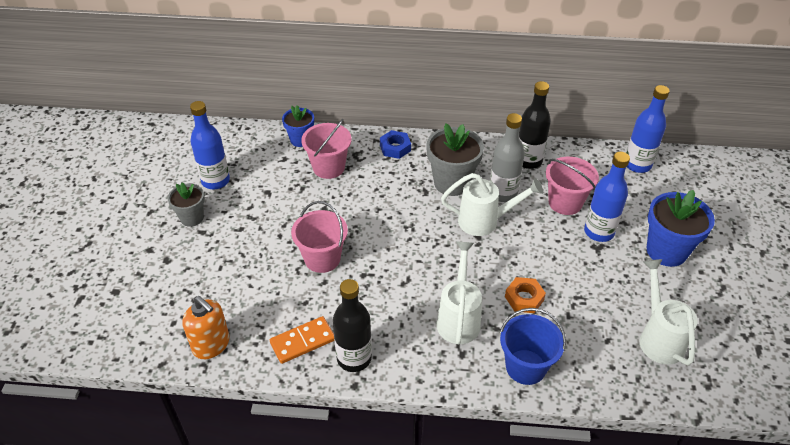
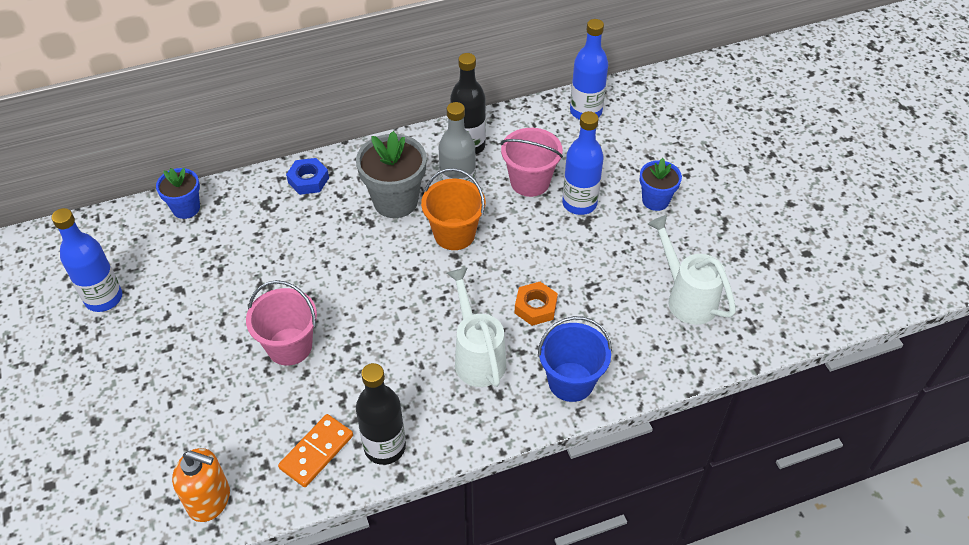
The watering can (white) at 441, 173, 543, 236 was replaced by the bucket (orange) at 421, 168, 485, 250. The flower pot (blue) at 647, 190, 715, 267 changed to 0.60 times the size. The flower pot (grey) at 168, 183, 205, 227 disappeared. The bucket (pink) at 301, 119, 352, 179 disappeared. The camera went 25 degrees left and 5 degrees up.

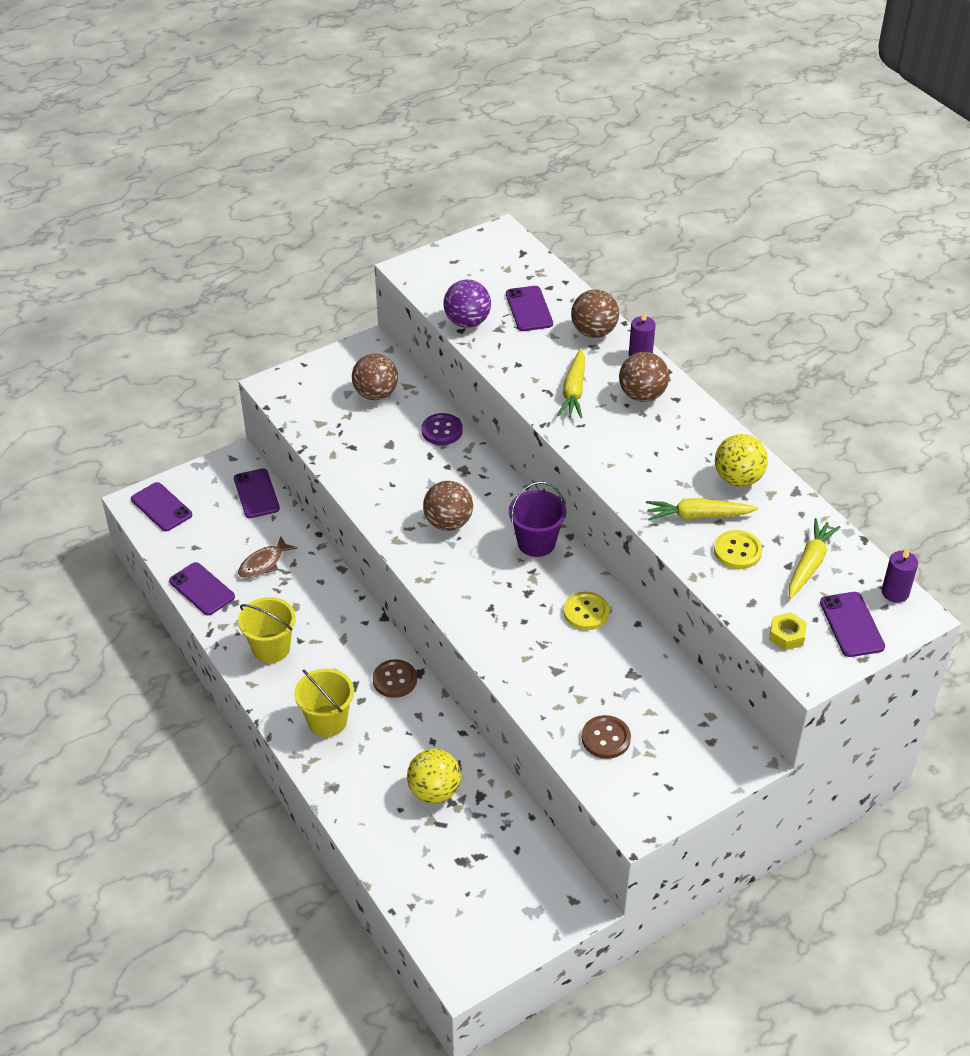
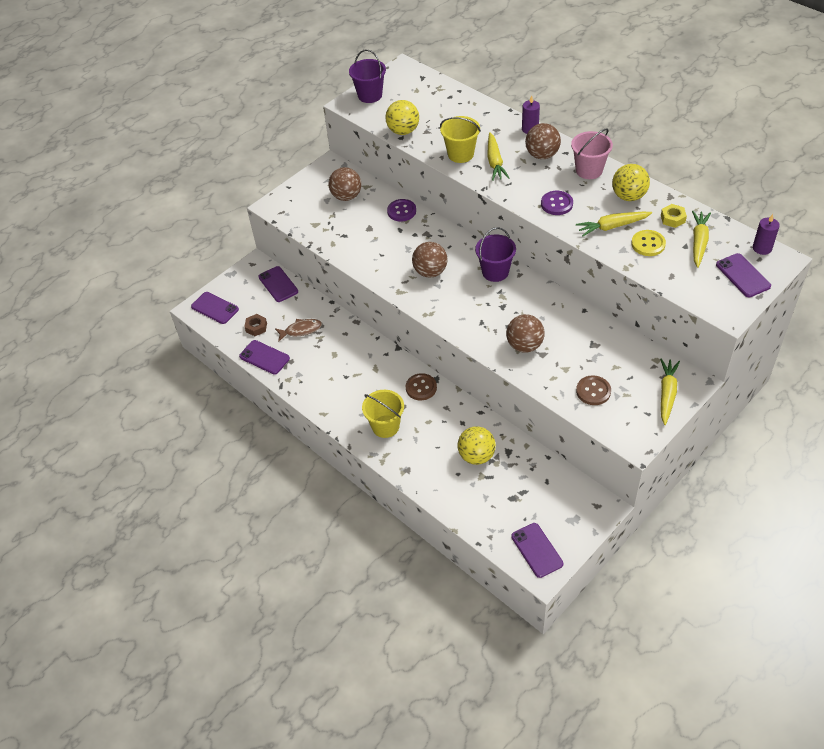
The nut (brown) at 244, 314, 267, 336 appeared. The fish (brown) at 238, 536, 297, 578 turned 135 degrees counterclockwise. The bucket (purple) at 349, 49, 386, 103 appeared. The ball (purple) at 444, 279, 491, 328 became the ball (yellow) at 385, 100, 419, 135. The bucket (yellow) moved from 238, 597, 296, 663 to 440, 116, 481, 163. The ball (brown) moved from 571, 289, 619, 338 to 506, 314, 545, 353. The phone (purple) moved from 506, 286, 553, 331 to 511, 523, 563, 578. The button (purple) at 541, 191, 573, 215 appeared. The bucket (pink) at 571, 128, 613, 179 appeared. The carrot (yellow) at 660, 358, 680, 425 appeared. The nut (yellow) moved from 769, 612, 807, 650 to 661, 204, 687, 228. The button (yellow) at 564, 592, 609, 630 disappeared. The camera went 10 degrees left and 5 degrees up.

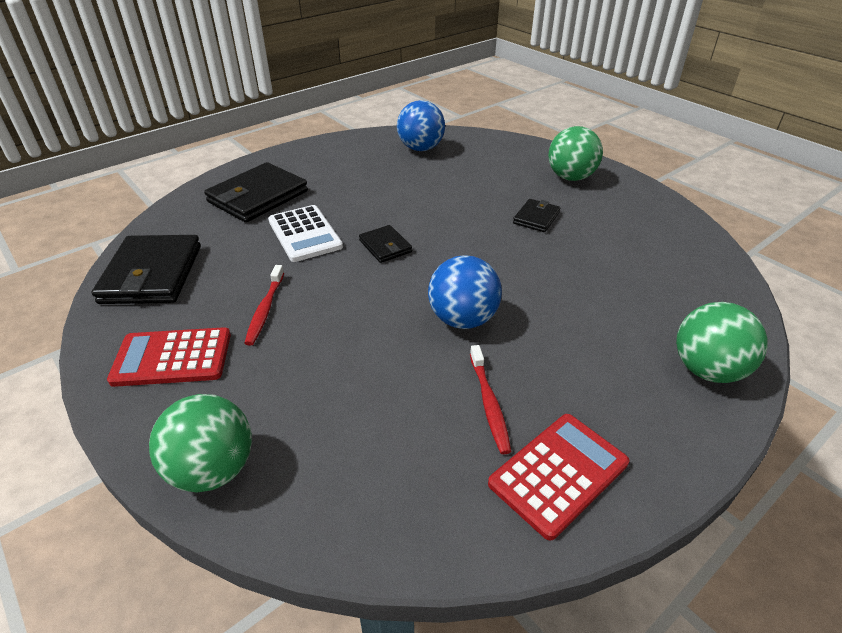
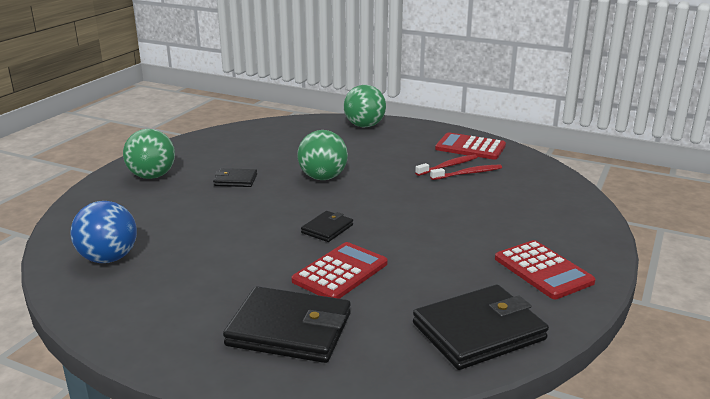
The calculator (white) at 268, 205, 343, 262 became the calculator (red) at 291, 242, 388, 299. The ball (green) moved from 149, 394, 252, 493 to 298, 130, 348, 180. The toothbrush (red) moved from 244, 265, 284, 346 to 430, 164, 502, 180. The ball (blue) at 428, 255, 502, 329 disappeared. The camera went 115 degrees left and 15 degrees down.

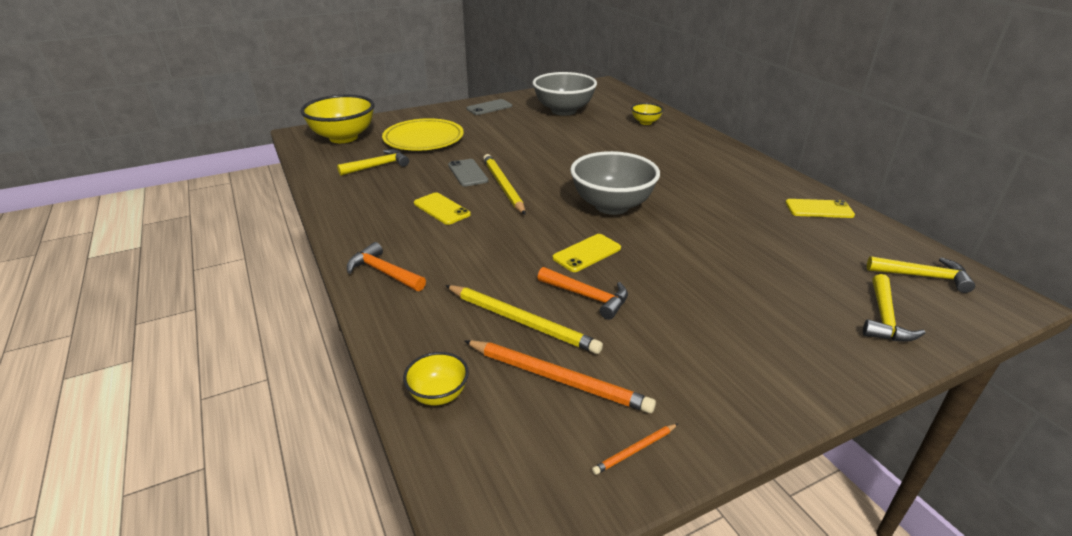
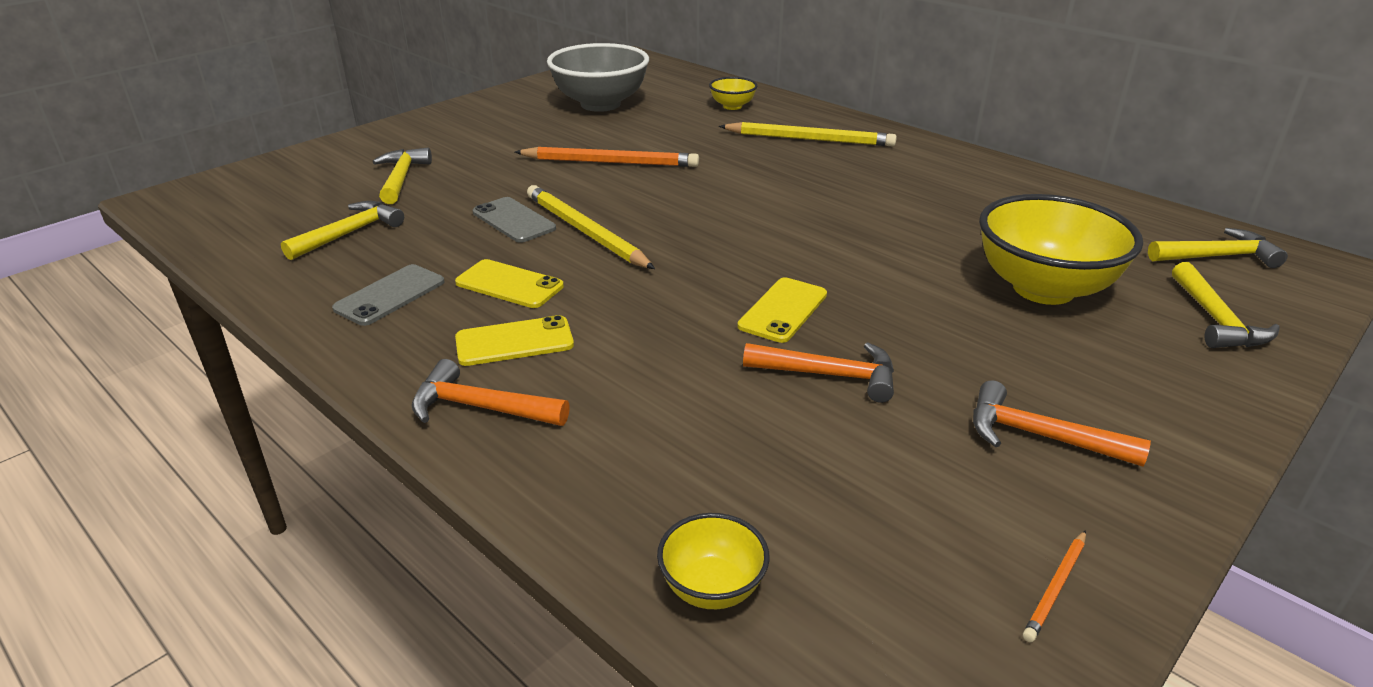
The phone (grey) moved from 466, 99, 512, 115 to 332, 264, 444, 326. The plate (yellow) at 382, 118, 464, 151 was replaced by the hammer (yellow) at 373, 148, 432, 204. The phone (yellow) moved from 785, 199, 855, 218 to 455, 315, 574, 366. The pencil (orange) moved from 464, 340, 656, 413 to 515, 147, 699, 167. The pencil (yellow) moved from 445, 285, 603, 354 to 719, 122, 897, 146. The hammer (orange) at 973, 380, 1151, 467 appeared. The bowl (yellow) moved from 301, 94, 375, 143 to 979, 194, 1143, 305. The bowl (grey) at 570, 151, 660, 215 disappeared. The camera went 20 degrees left and 0 degrees up.

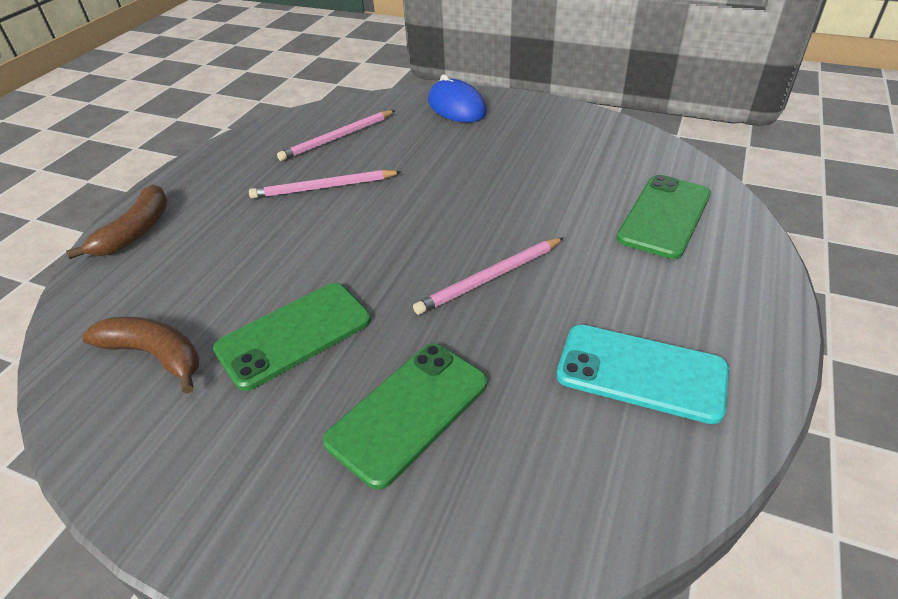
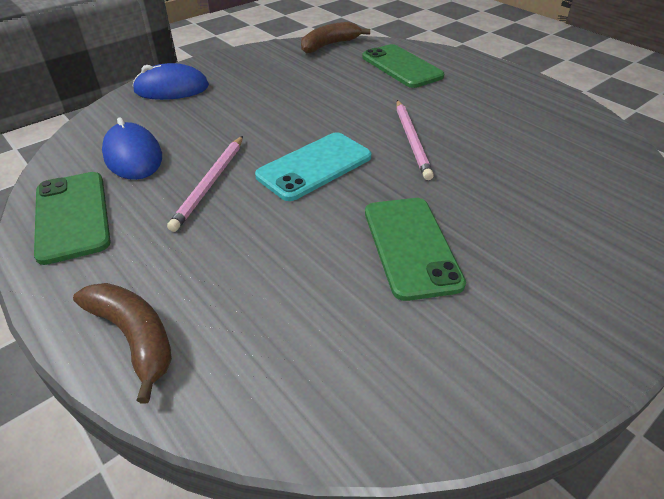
The phone (green) moved from 323, 344, 487, 490 to 34, 172, 111, 265. The pencil (pink) at 277, 110, 396, 161 was replaced by the mouse (blue) at 102, 118, 162, 180. The phone (turquoise) moved from 556, 325, 729, 424 to 255, 132, 371, 201. The banana (brown) moved from 82, 317, 199, 394 to 301, 22, 370, 53. The camera went 65 degrees left and 0 degrees up.

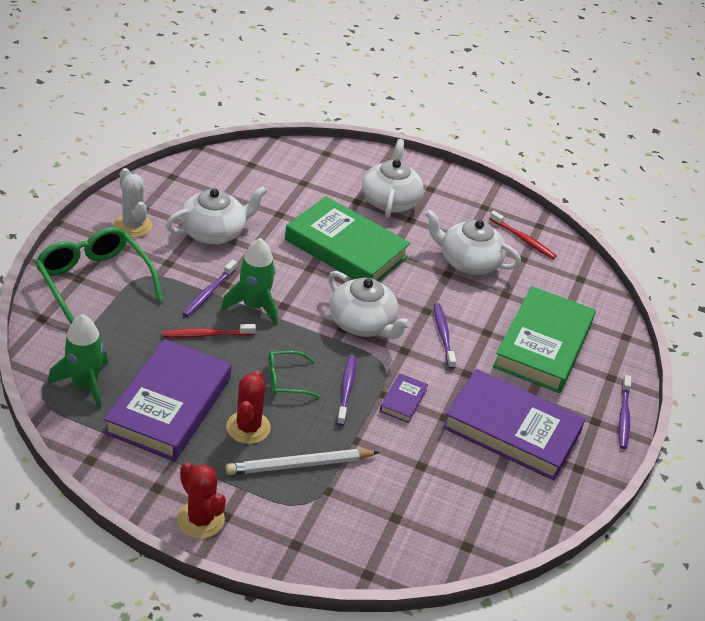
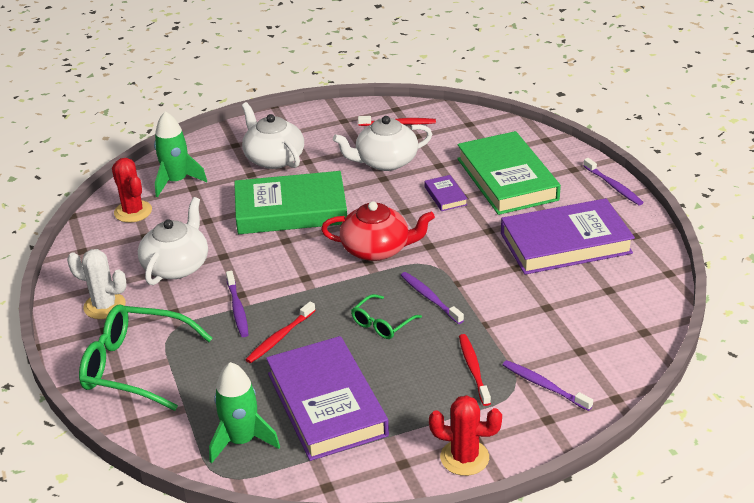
The cactus (red) moved from 226, 371, 271, 444 to 112, 158, 152, 223. The rocket (green) moved from 221, 238, 278, 325 to 154, 111, 207, 197. The teapot (white) at 328, 271, 411, 339 became the teapot (red) at 321, 201, 435, 261. The book (purple) moved from 380, 373, 428, 423 to 425, 175, 468, 211. The pencil (white) at 226, 449, 379, 475 was replaced by the toothbrush (red) at 459, 334, 491, 406. The toothbrush (purple) moved from 434, 303, 456, 369 to 503, 360, 593, 411. The camera went 35 degrees left and 5 degrees down.

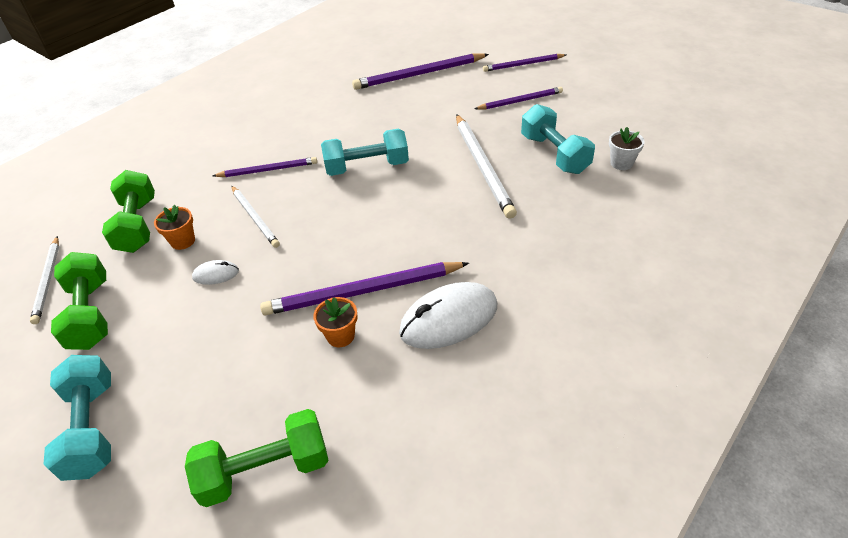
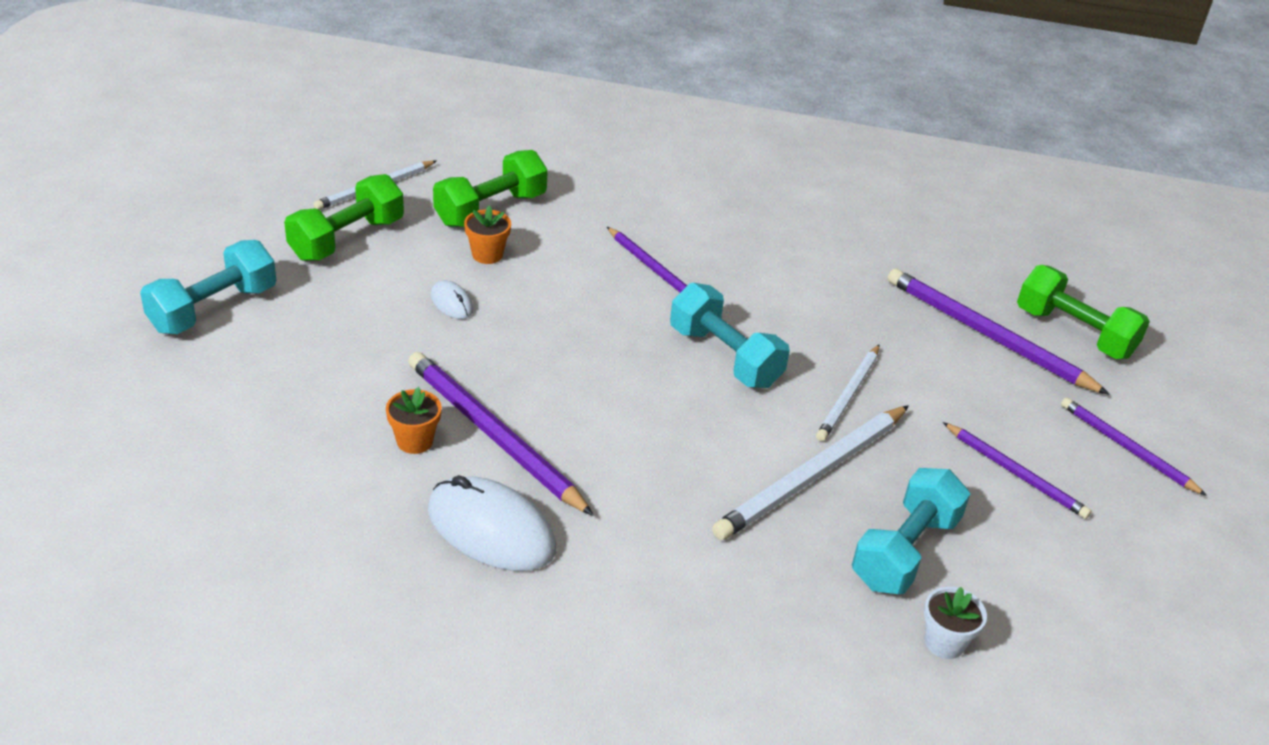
The pencil (white) moved from 231, 186, 280, 248 to 816, 345, 879, 441. The dumbbell (green) moved from 185, 409, 329, 507 to 1017, 265, 1150, 359. The camera went 55 degrees right and 5 degrees down.

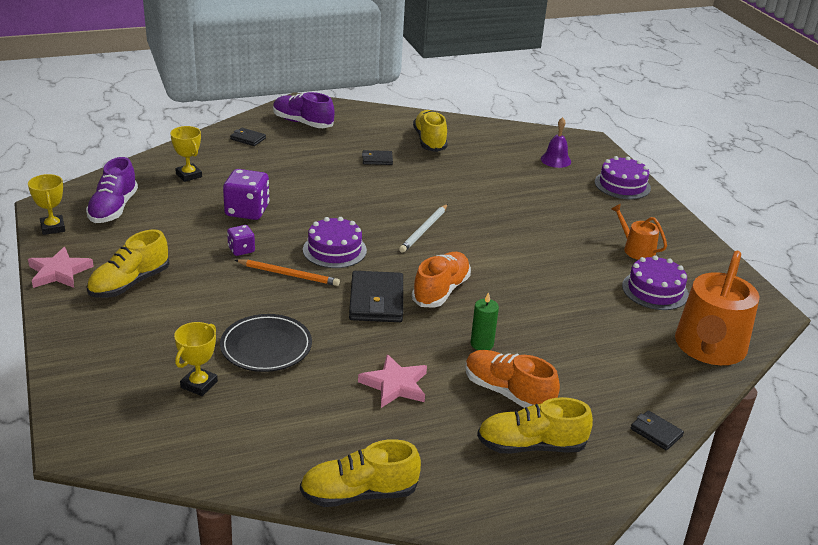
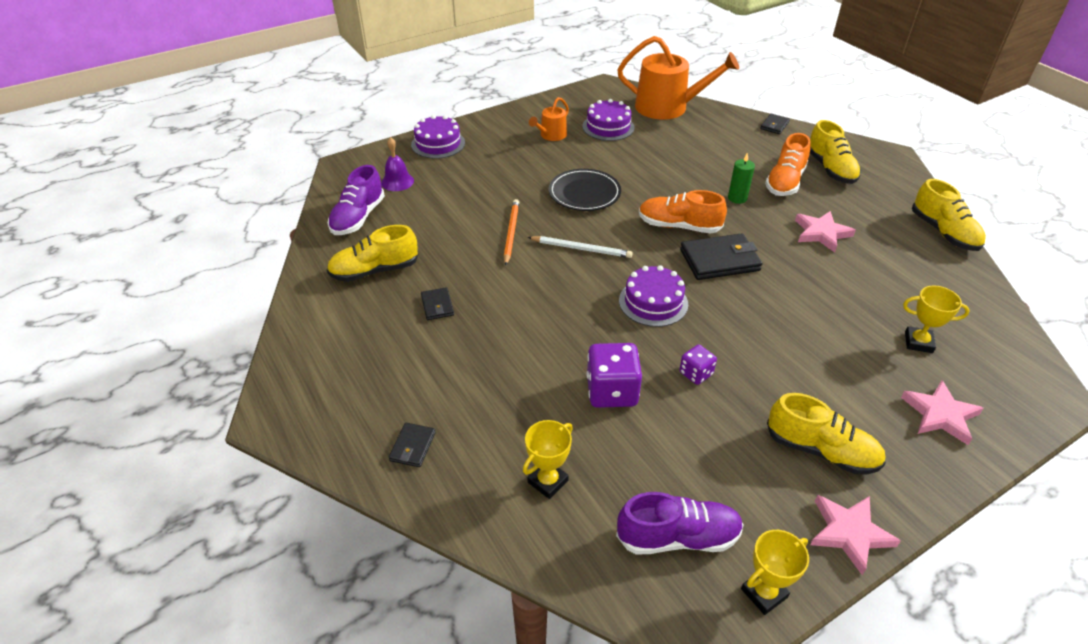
The shoe (purple) moved from 273, 92, 335, 128 to 328, 165, 385, 235. The pencil (orange) moved from 235, 260, 340, 286 to 504, 199, 519, 266. The plate (black) moved from 220, 314, 312, 372 to 549, 169, 621, 211. The star (pink) at 901, 380, 984, 445 appeared. The camera went 100 degrees left and 10 degrees up.

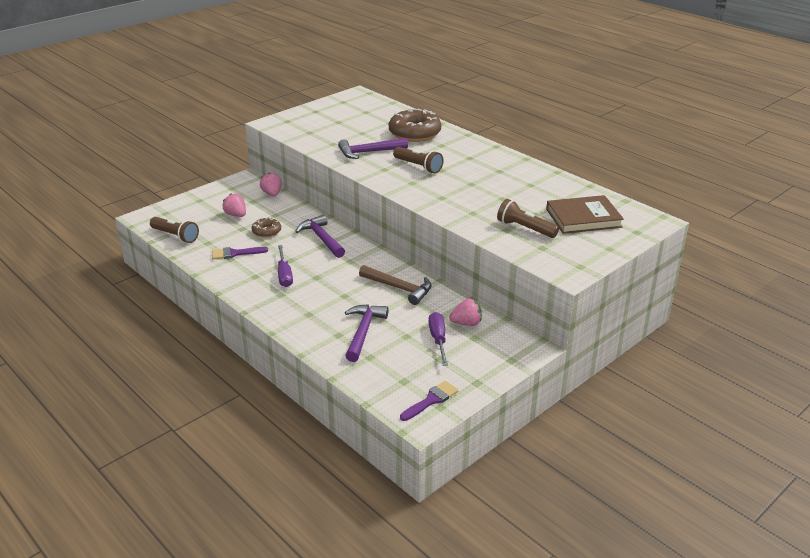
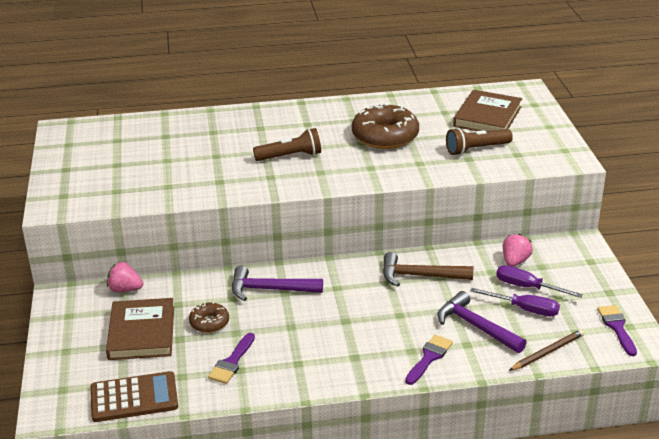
The flashlight (brown) at 150, 217, 199, 243 was replaced by the calculator (brown) at 90, 371, 178, 422. The strawberry (pink) at 223, 194, 246, 217 was replaced by the book (brown) at 106, 298, 174, 360. The donut (brown) moved from 389, 109, 441, 142 to 352, 102, 419, 149. The hammer (brown) at 359, 265, 432, 305 turned 150 degrees counterclockwise. The brush (purple) at 405, 335, 453, 385 appeared. The screwdriver (purple) moved from 278, 245, 293, 287 to 470, 288, 560, 317. The pencil (brown) at 509, 329, 584, 371 appeared. The hammer (purple) at 338, 138, 408, 159 disappeared. The camera went 55 degrees left and 0 degrees up.

